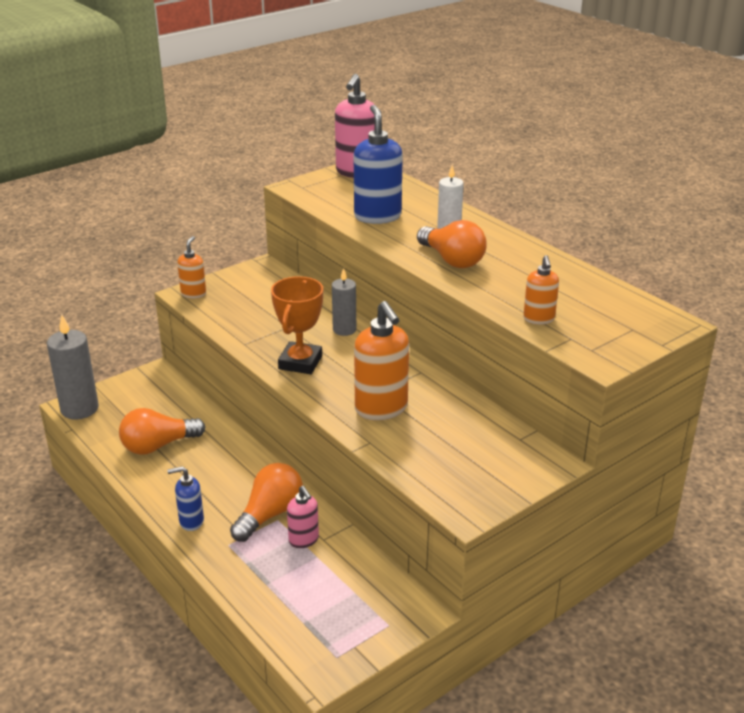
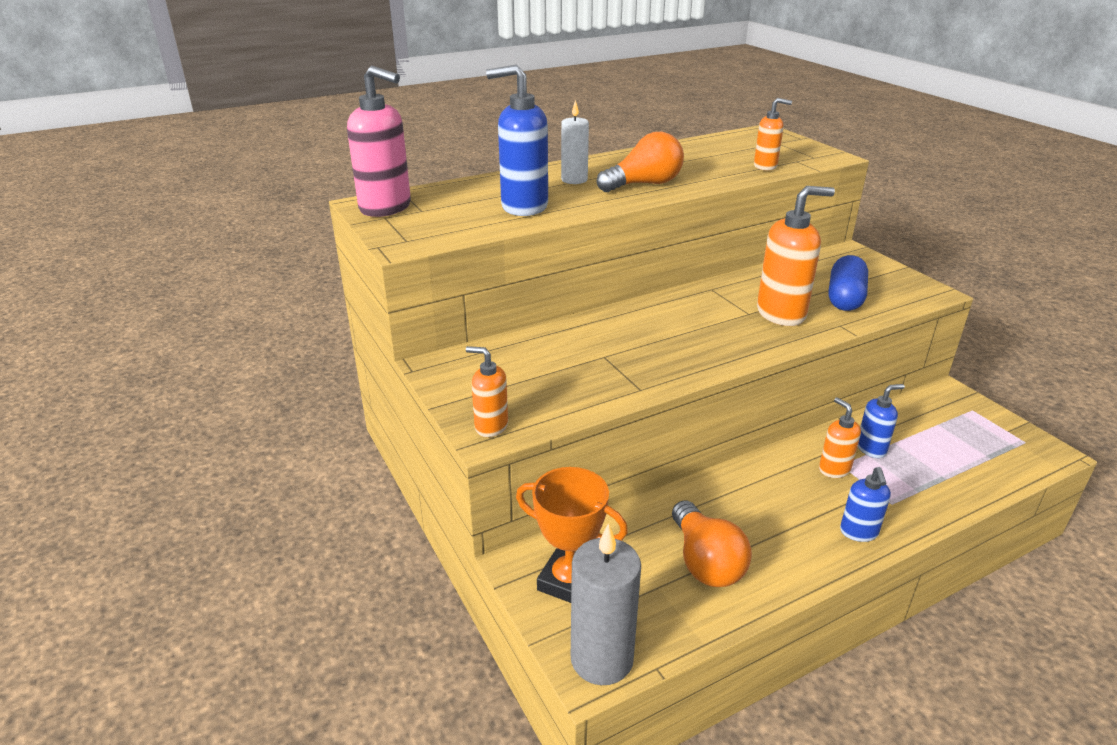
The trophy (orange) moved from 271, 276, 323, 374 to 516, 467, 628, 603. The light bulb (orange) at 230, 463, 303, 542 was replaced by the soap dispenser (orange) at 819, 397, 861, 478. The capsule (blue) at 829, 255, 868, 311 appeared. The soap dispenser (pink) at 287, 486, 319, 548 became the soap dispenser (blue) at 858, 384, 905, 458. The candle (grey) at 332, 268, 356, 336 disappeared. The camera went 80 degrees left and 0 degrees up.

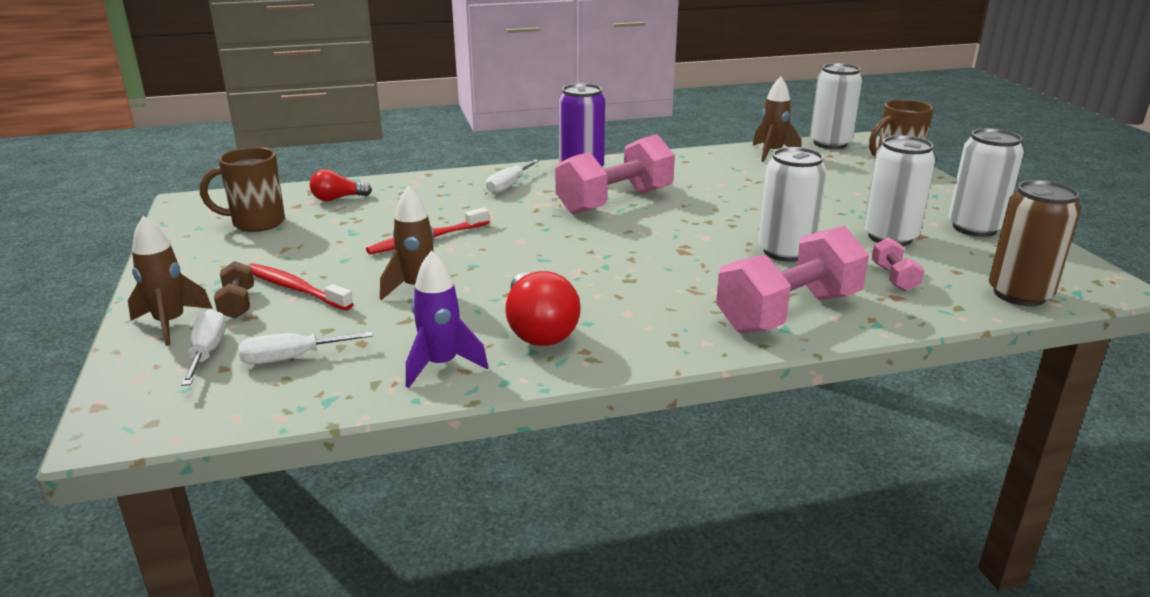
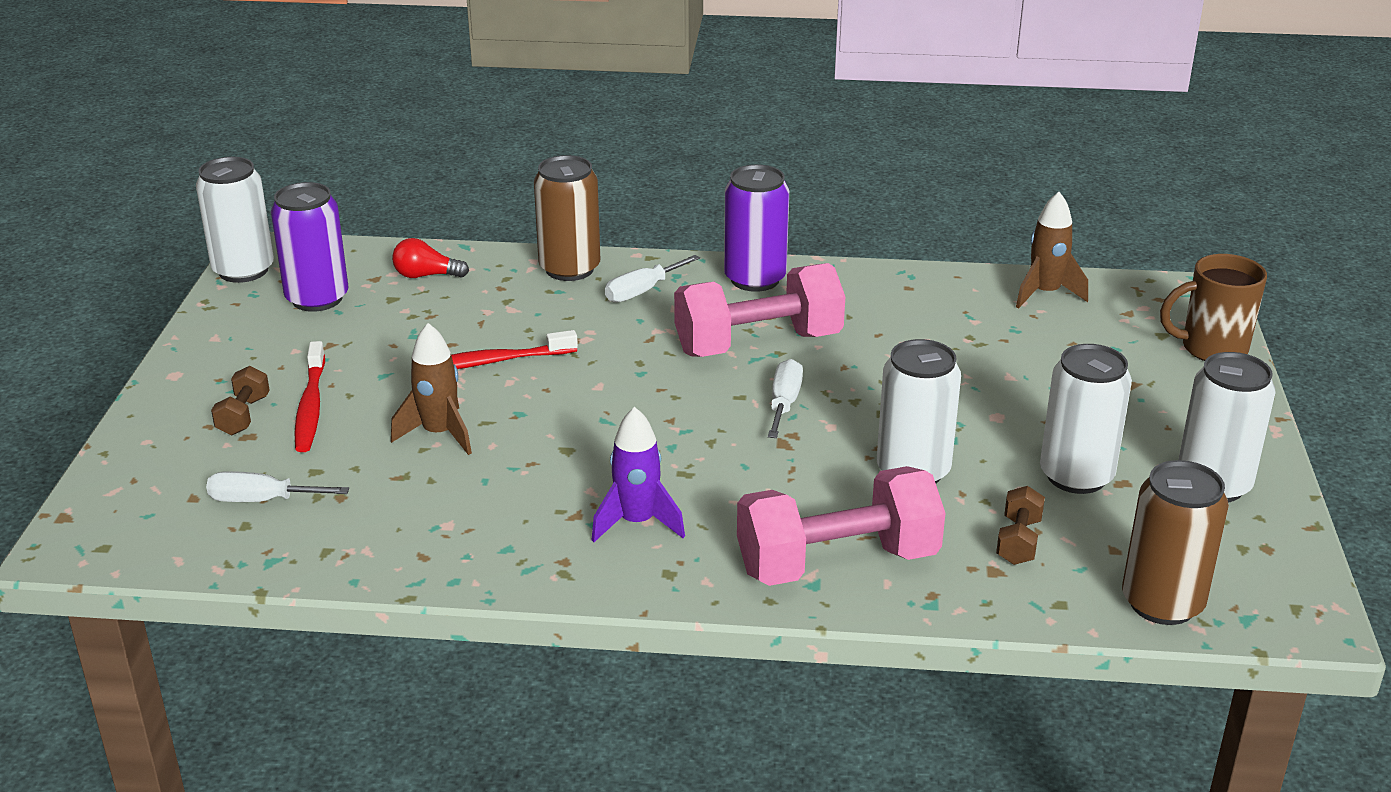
The can (white) moved from 810, 63, 862, 149 to 196, 157, 274, 283. The mug (brown) at 200, 147, 285, 232 was replaced by the can (purple) at 271, 182, 349, 312. The toothbrush (red) at 247, 263, 353, 310 turned 150 degrees counterclockwise. The can (brown) at 534, 155, 600, 281 appeared. The rocket (purple) moved from 406, 251, 488, 388 to 592, 407, 685, 542. The screwdriver (white) moved from 181, 309, 226, 386 to 768, 359, 803, 438. The dumbbell (pink) at 871, 237, 924, 291 became the dumbbell (brown) at 996, 486, 1045, 565. The rocket (brown) at 128, 216, 213, 346 disappeared. The light bulb (red) at 505, 271, 581, 346 disappeared. The camera went 20 degrees right and 5 degrees up.

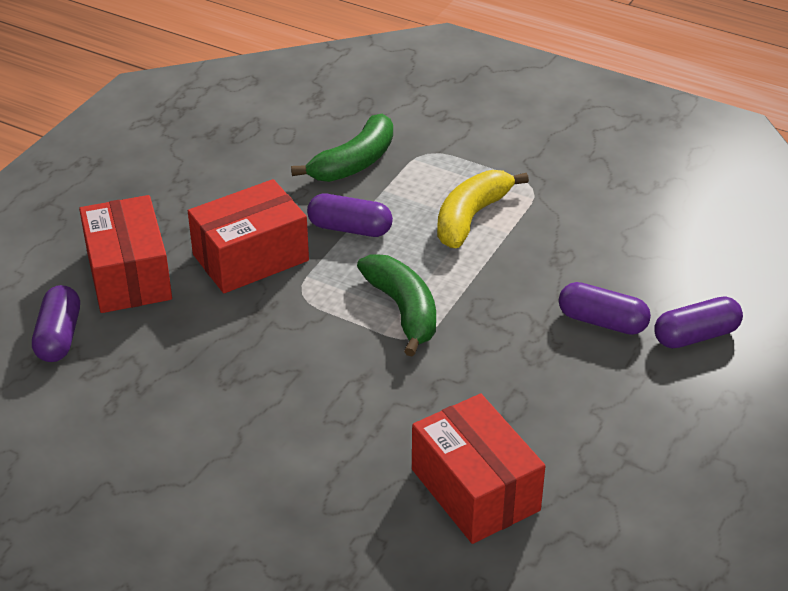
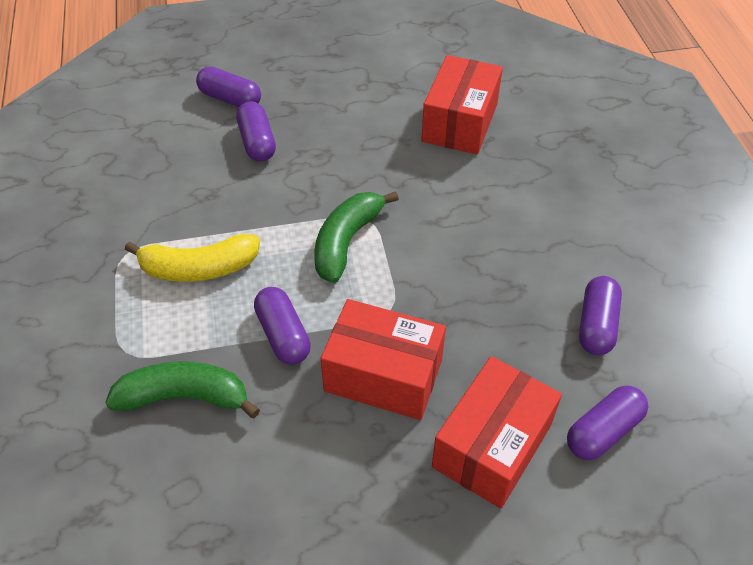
The capsule (purple) at 579, 276, 622, 355 appeared. The camera went 130 degrees left and 10 degrees up.

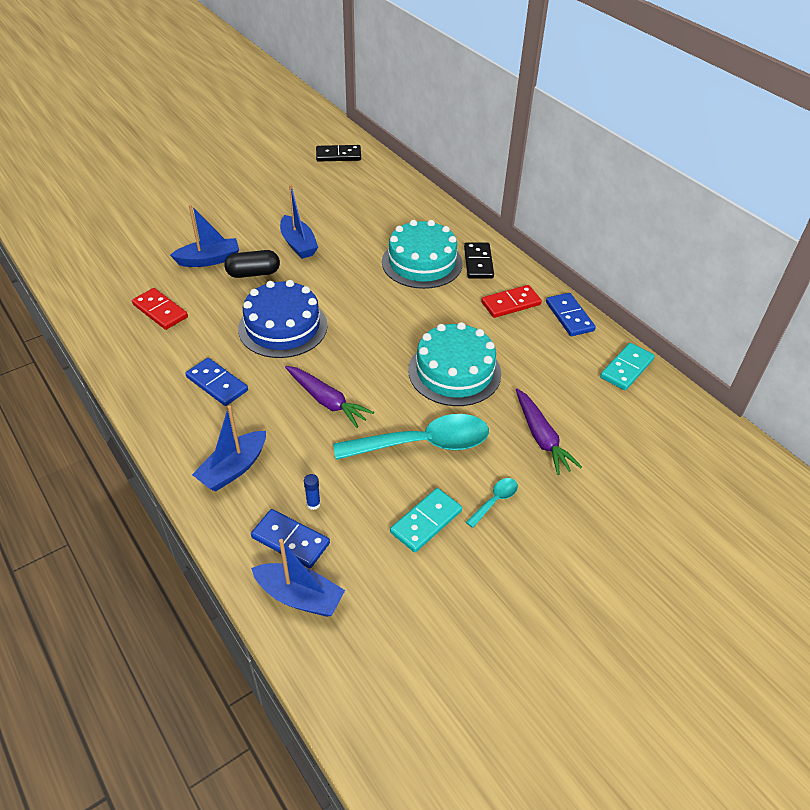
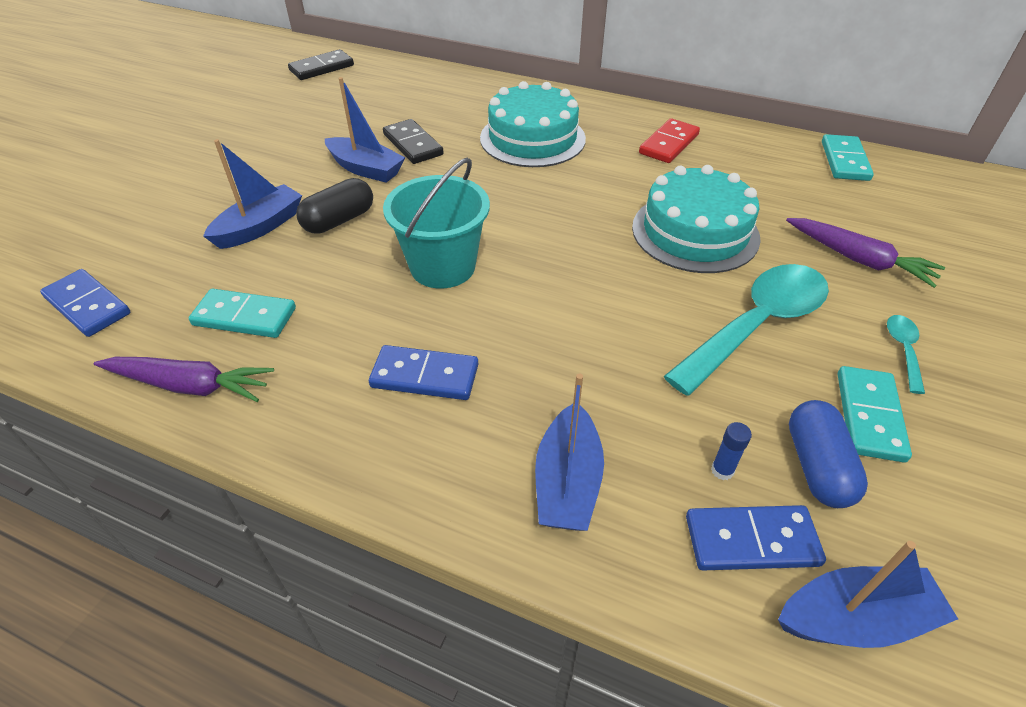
The domino (blue) moved from 546, 293, 596, 336 to 40, 269, 130, 337. The carrot (purple) moved from 285, 366, 374, 428 to 94, 357, 274, 402. The domino (red) at 132, 288, 188, 330 became the domino (turquoise) at 189, 289, 296, 338. The domino (black) moved from 464, 242, 494, 279 to 383, 119, 444, 164. The cake (blue) at 238, 280, 327, 358 was replaced by the bucket (turquoise) at 383, 158, 490, 288. The capsule (blue) at 789, 400, 868, 508 appeared. The camera went 30 degrees left and 0 degrees up.

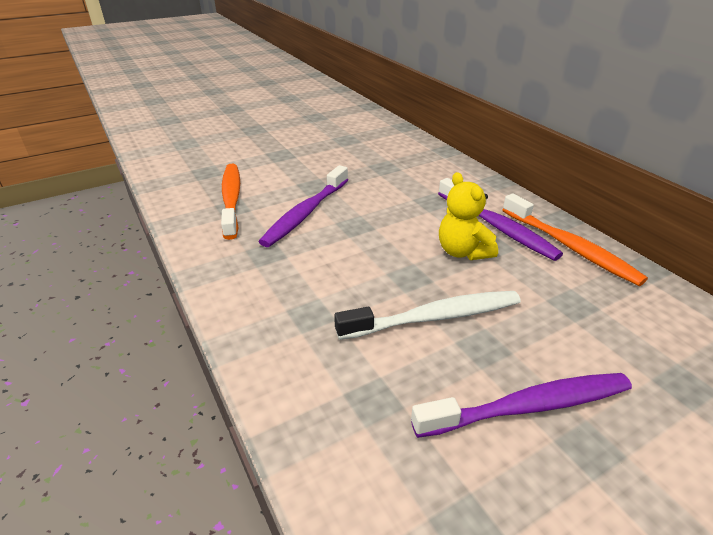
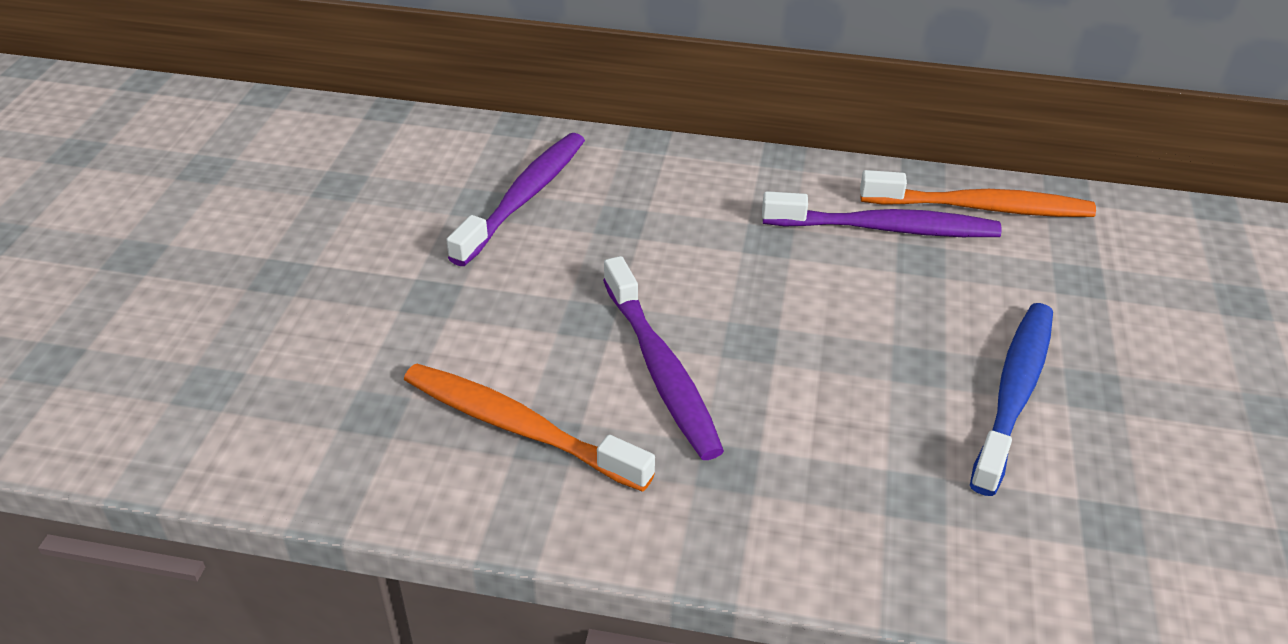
The toothbrush (purple) moved from 411, 373, 632, 438 to 446, 133, 585, 266. The toothbrush (white) at 334, 291, 521, 340 became the toothbrush (blue) at 970, 303, 1053, 496. The teddy bear (yellow) at 439, 172, 498, 260 disappeared. The camera went 50 degrees left and 5 degrees up.

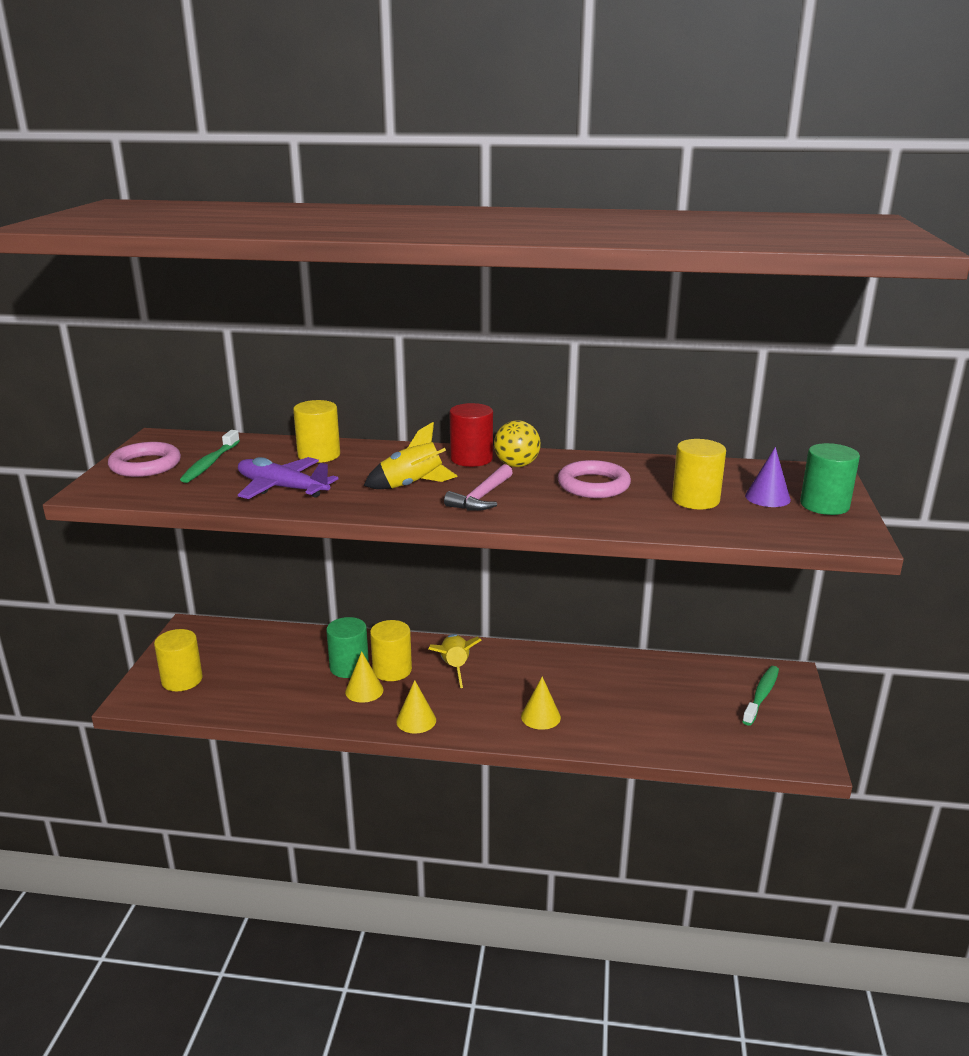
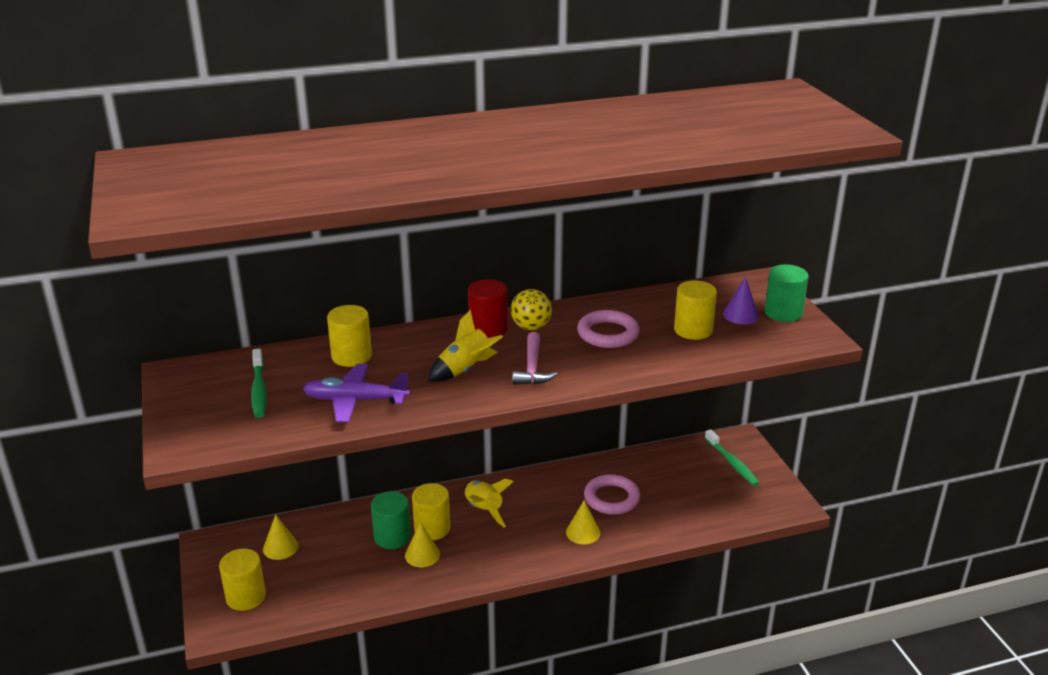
The cone (yellow) moved from 396, 680, 436, 734 to 263, 514, 299, 560. The ring (pink) moved from 108, 442, 181, 477 to 584, 474, 640, 515. The toothbrush (green) at 742, 666, 779, 726 turned 150 degrees clockwise. The camera went 25 degrees left and 5 degrees up.

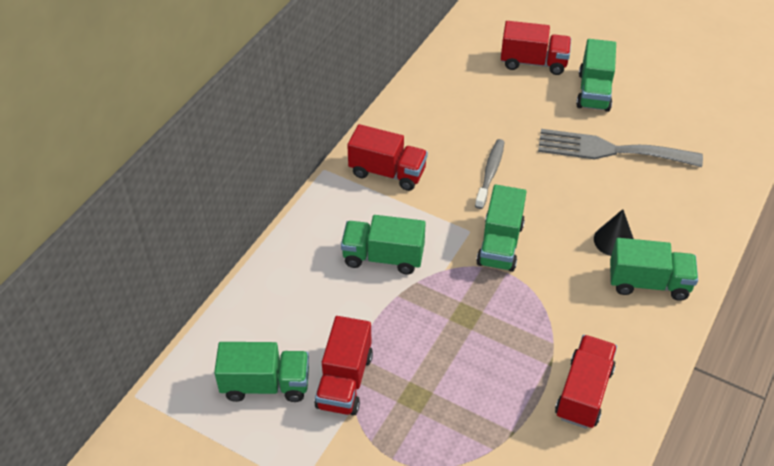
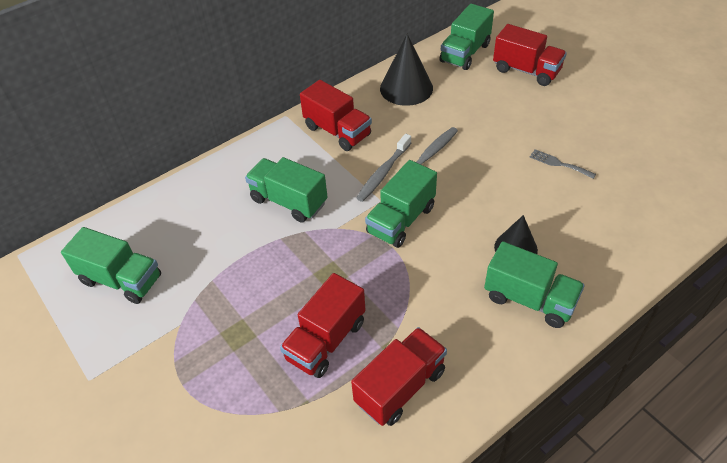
The truck (red) moved from 314, 316, 373, 416 to 280, 273, 365, 378. The toothbrush (grey) at 357, 134, 411, 202 appeared. The cone (black) at 380, 34, 433, 106 appeared. The truck (green) moved from 576, 39, 616, 112 to 440, 4, 494, 70. The fork (grey) at 538, 129, 703, 167 changed to 0.40 times the size. The camera went 25 degrees right and 0 degrees up.

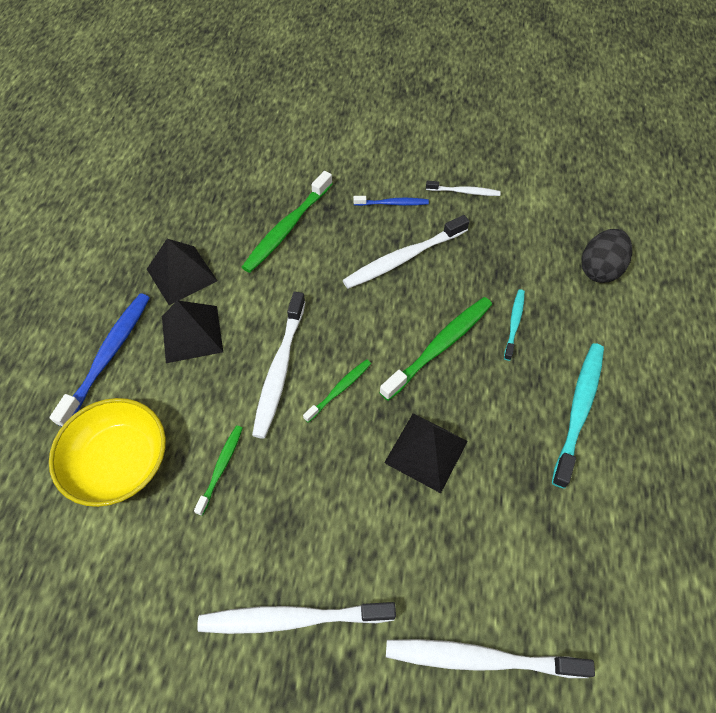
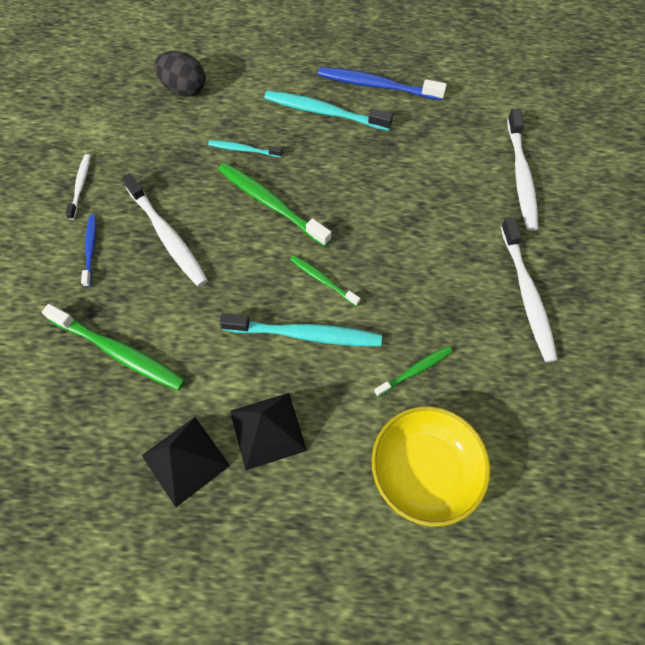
The toothbrush (white) at 252, 292, 305, 439 became the toothbrush (turquoise) at 220, 313, 382, 346. The toothbrush (blue) moved from 49, 293, 150, 427 to 318, 67, 447, 100. The toothbrush (green) at 194, 425, 243, 516 turned 135 degrees clockwise. The pyramid (black) at 384, 413, 468, 493 disappeared. The camera went 95 degrees left and 5 degrees up.

